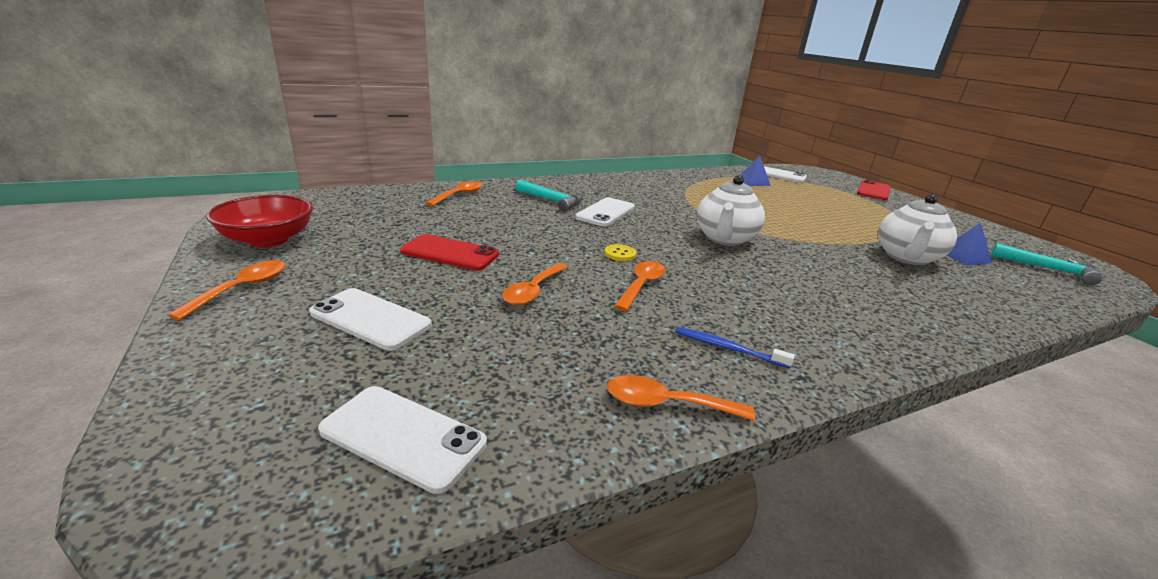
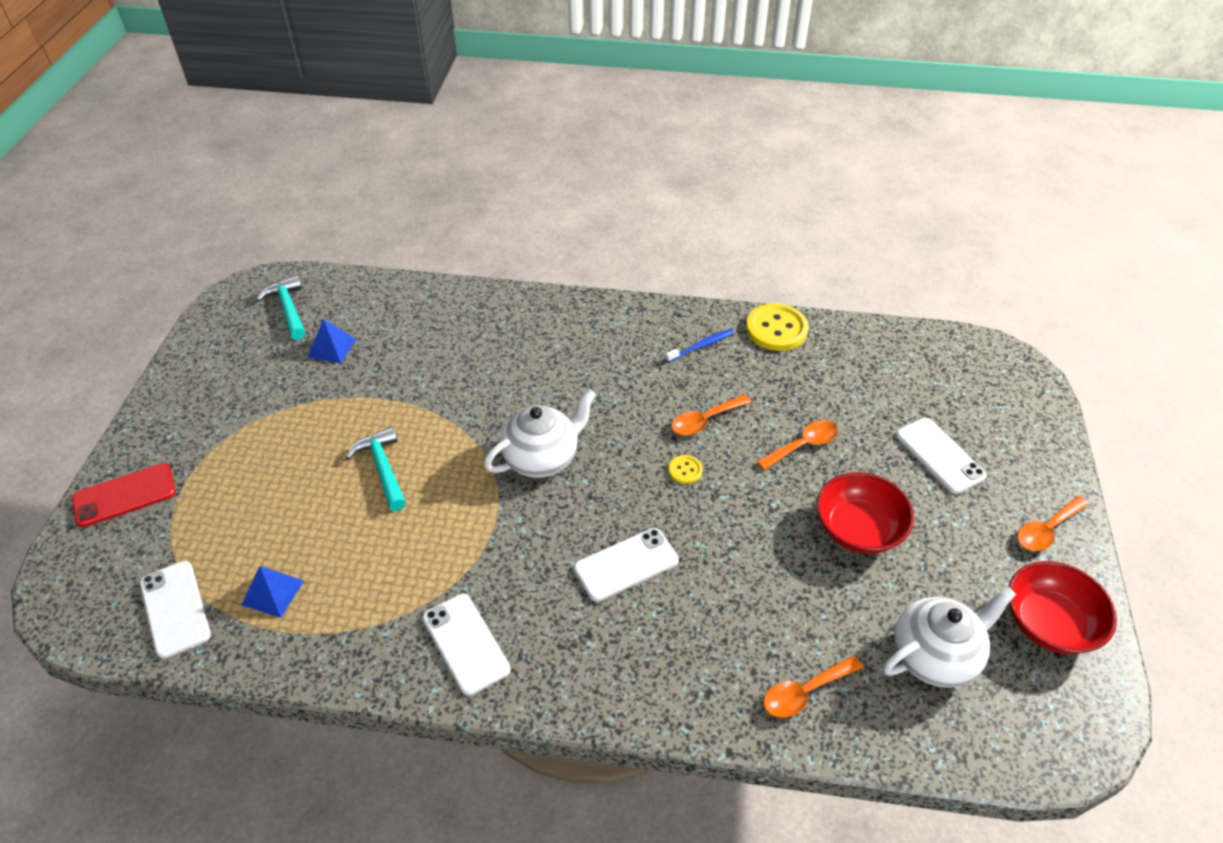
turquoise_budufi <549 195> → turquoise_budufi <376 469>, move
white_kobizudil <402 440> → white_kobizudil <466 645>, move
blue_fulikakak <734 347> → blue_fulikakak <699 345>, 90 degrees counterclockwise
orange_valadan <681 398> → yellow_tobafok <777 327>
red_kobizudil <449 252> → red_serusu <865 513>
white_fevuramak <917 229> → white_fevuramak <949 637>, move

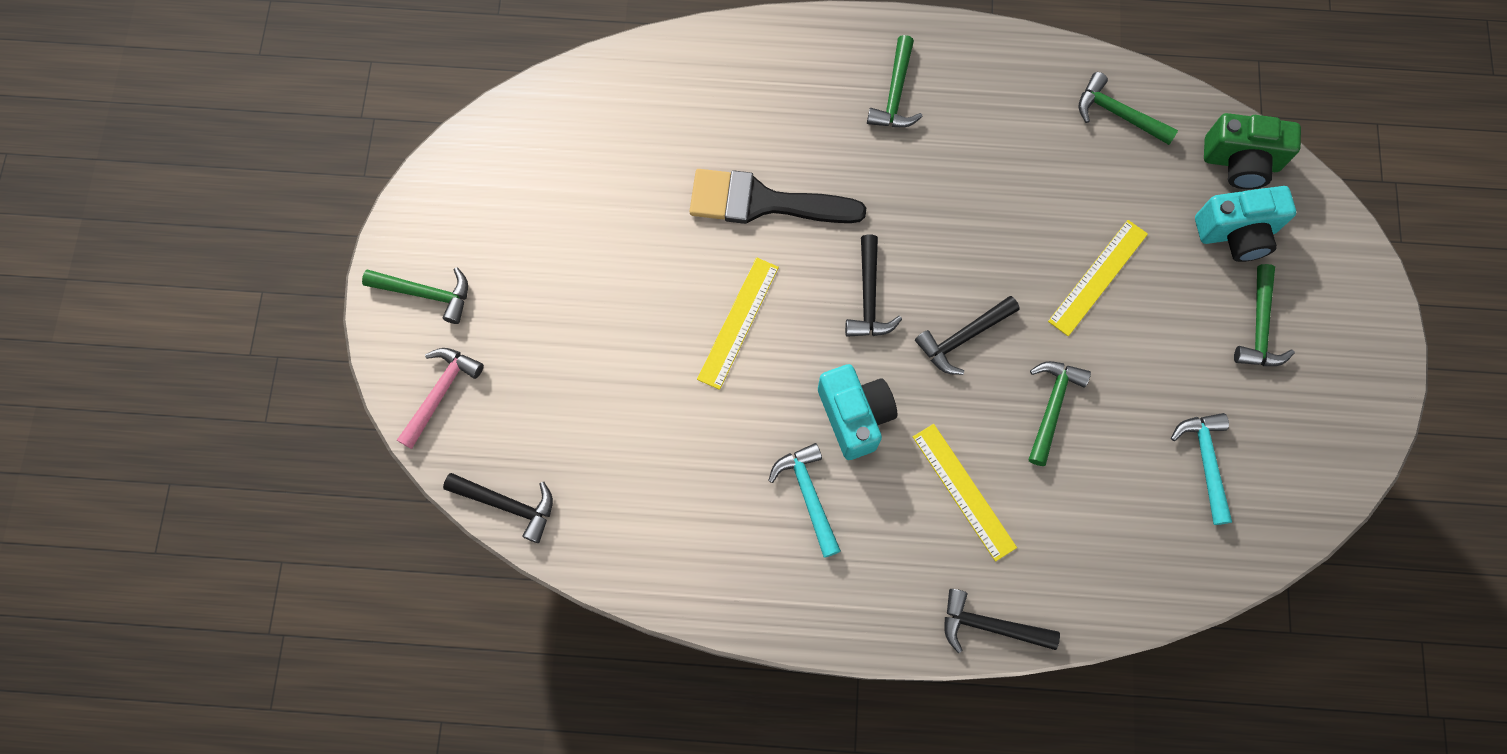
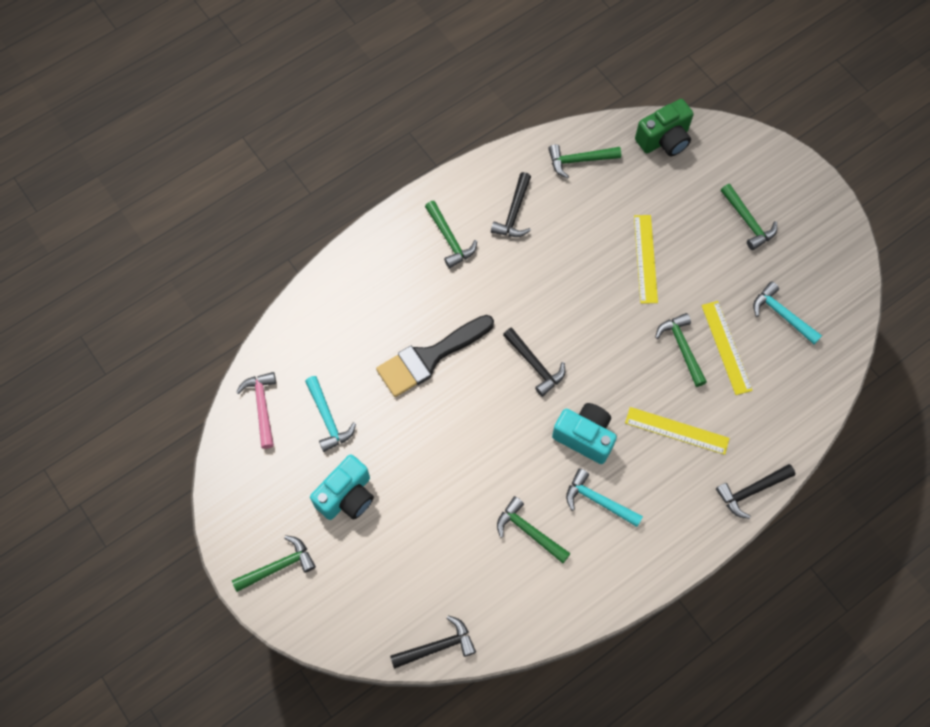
pink_budufi <440 398> → pink_budufi <256 410>, move
- → turquoise_budufi <330 414>
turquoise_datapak <1245 224> → turquoise_datapak <342 487>, move
black_budufi <967 335> → black_budufi <511 204>, move
- → green_budufi <534 529>
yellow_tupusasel <738 323> → yellow_tupusasel <727 348>, move

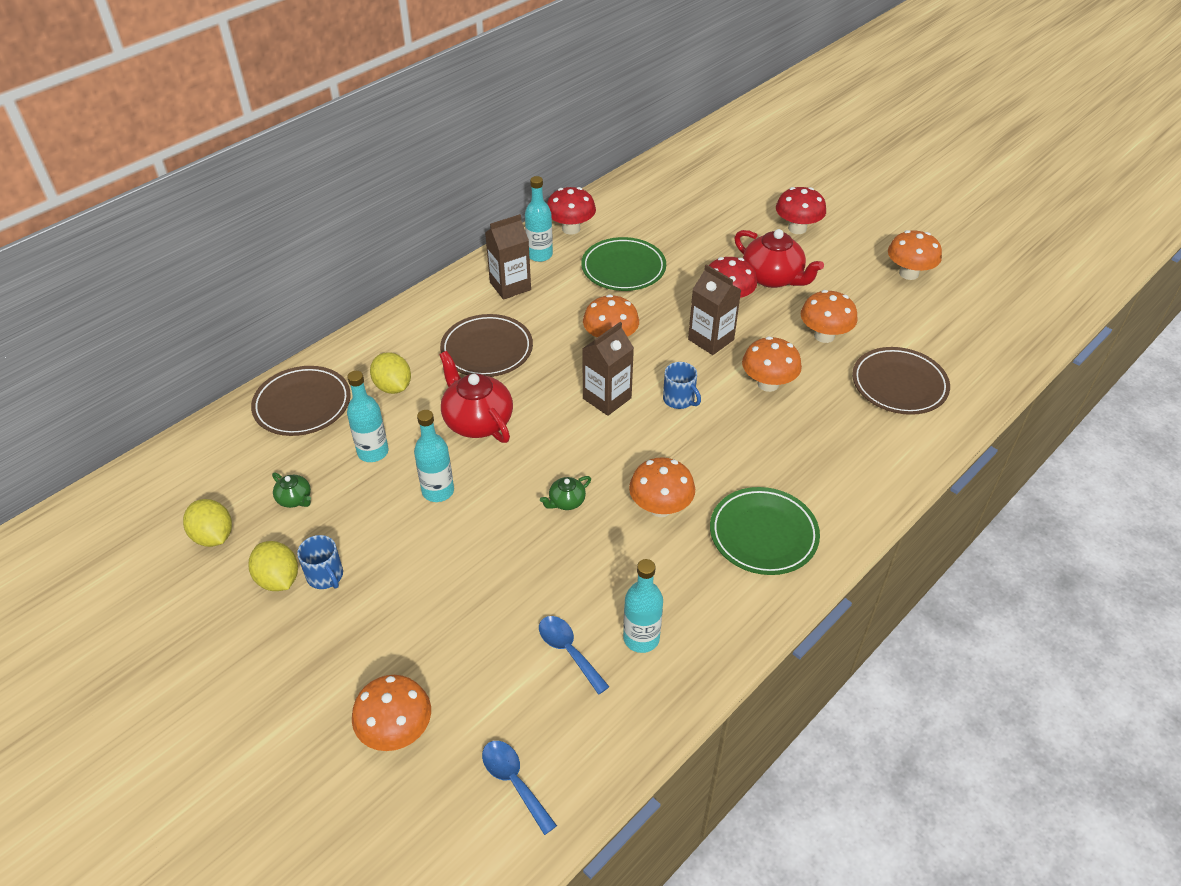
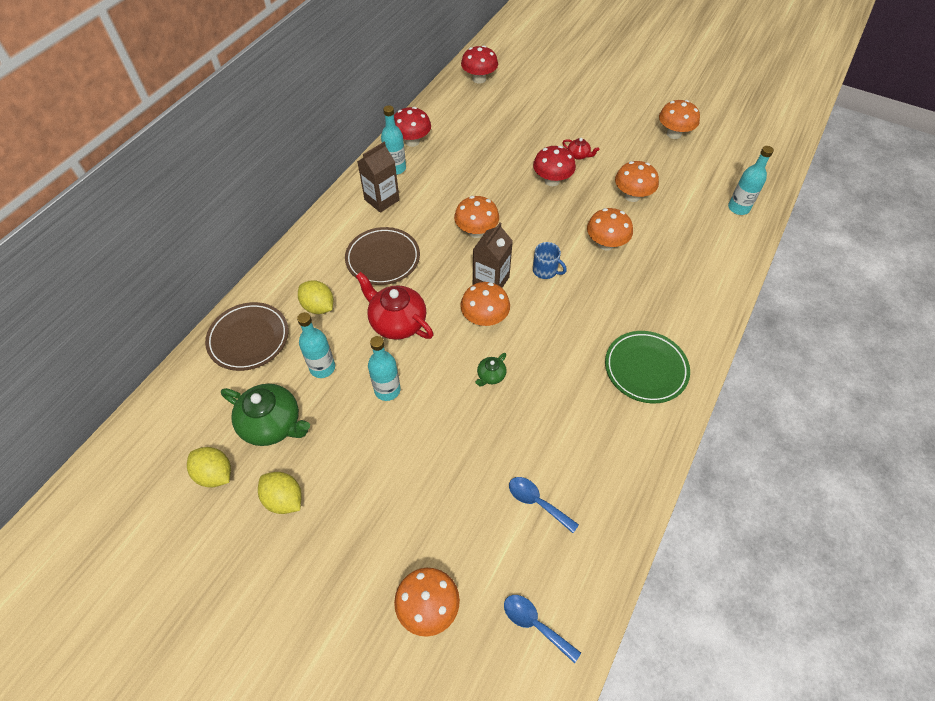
green_fevuramak <291 490> → green_fevuramak <265 415>, x2.08
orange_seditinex <662 487> → orange_seditinex <485 304>, move
red_seditinex <801 210> → red_seditinex <479 64>, move
red_fevuramak <779 258> → red_fevuramak <581 149>, x0.48
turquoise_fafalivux <643 606> → turquoise_fafalivux <751 180>, move
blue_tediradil <320 562> → -
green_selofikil <623 264> → -
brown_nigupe <714 309> → -
brown_selofikil <901 381> → -

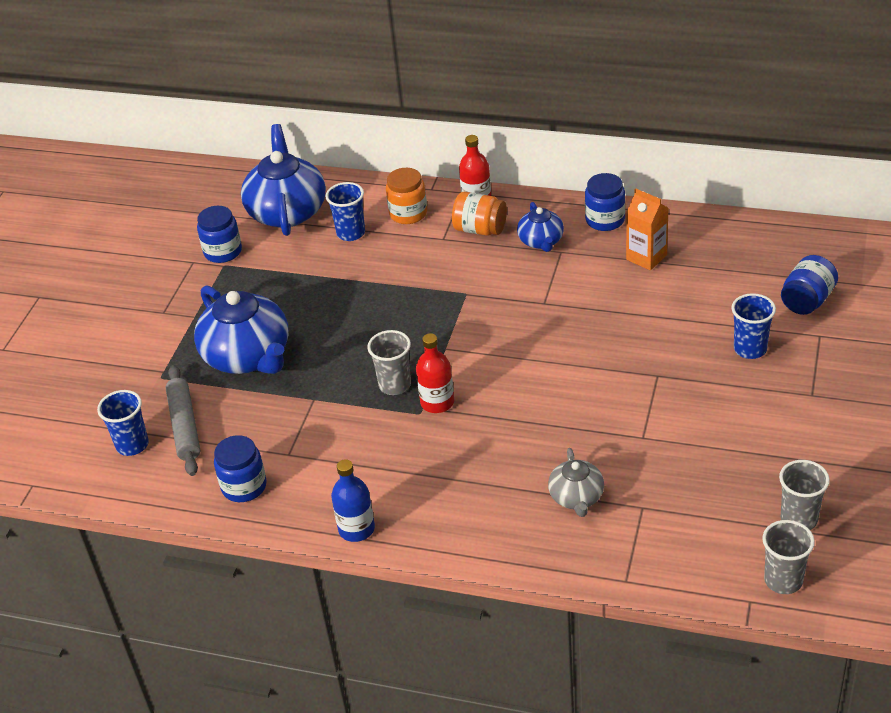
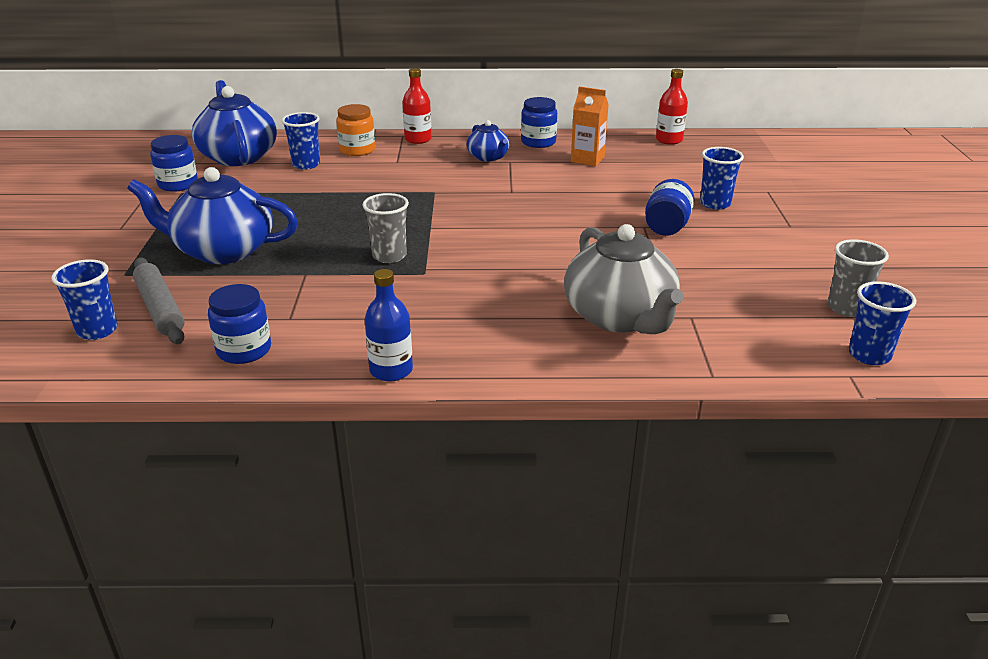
blue_fevuramak <241 329> → blue_fevuramak <212 215>, 150 degrees clockwise
grey_fevuramak <576 482> → grey_fevuramak <624 279>, x1.89
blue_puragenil <809 285> → blue_puragenil <670 207>, move
red_fafalivux <435 373> → red_fafalivux <672 107>, move
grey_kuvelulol <788 557> → blue_kuvelulol <882 323>
orange_puragenil <479 214> → -

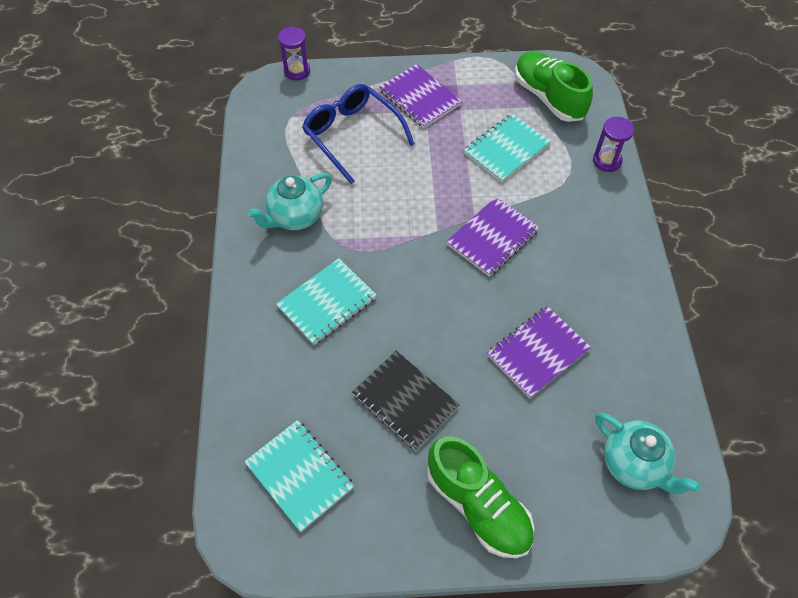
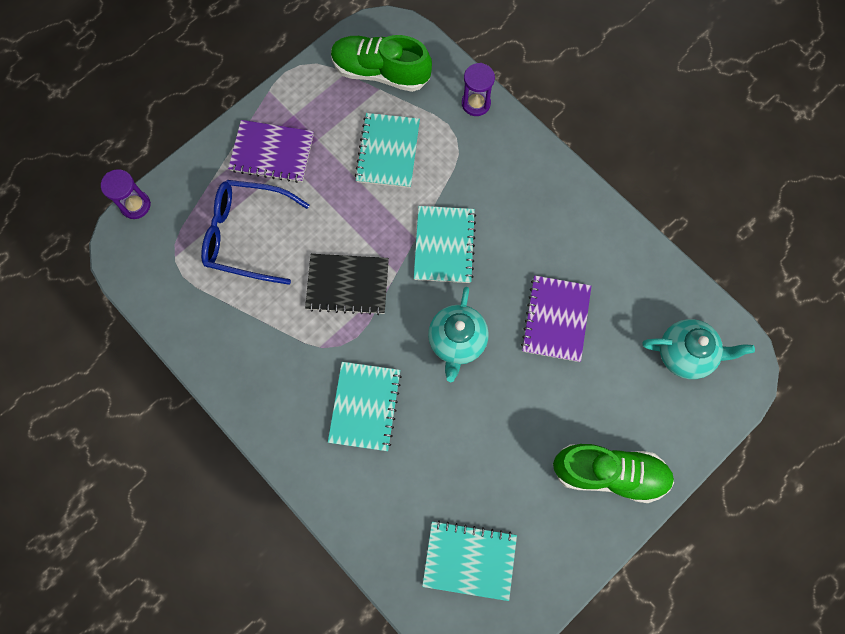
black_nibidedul <406 401> → black_nibidedul <347 284>, move
purple_nibidedul <493 237> → turquoise_nibidedul <445 244>
turquoise_fevuramak <289 201> → turquoise_fevuramak <458 334>, move

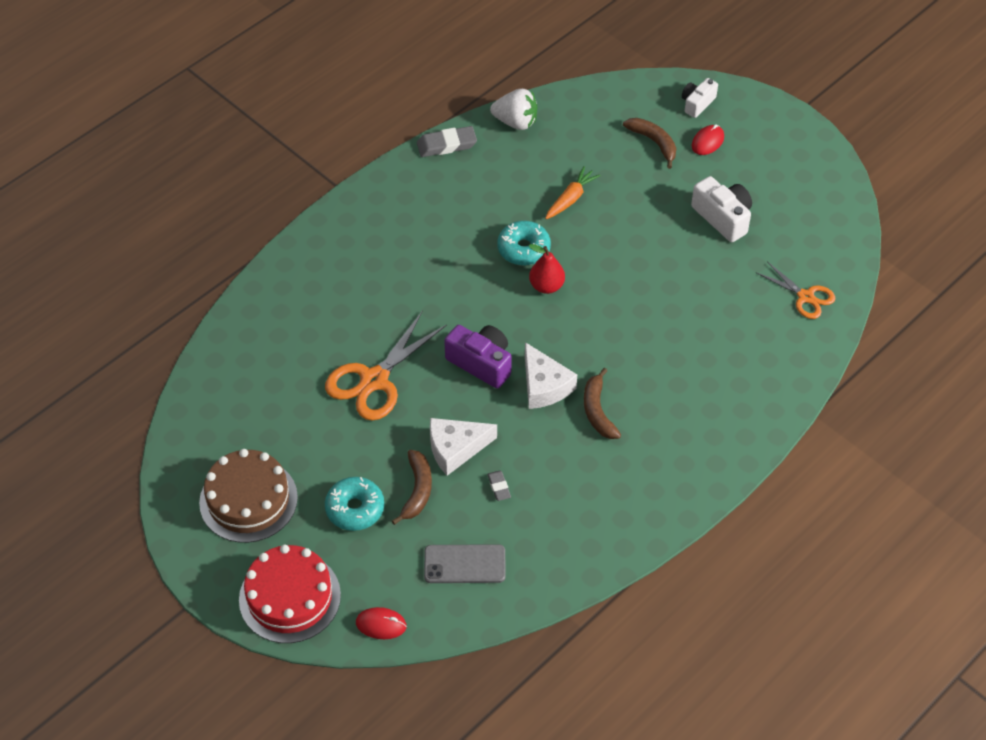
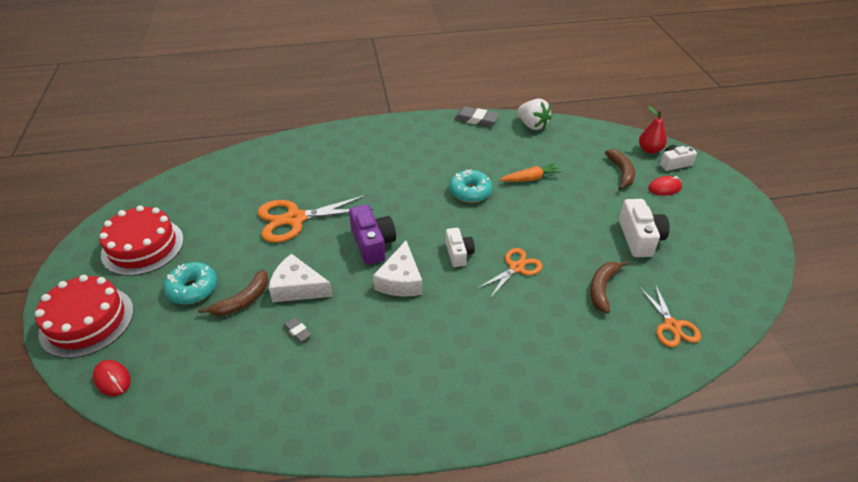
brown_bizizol <248 496> → red_bizizol <141 240>
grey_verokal <499 485> → grey_verokal <297 329>, 60 degrees counterclockwise
- → white_datapak <460 247>
- → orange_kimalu <510 273>
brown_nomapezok <602 403> → brown_nomapezok <609 287>, move
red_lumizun <547 269> → red_lumizun <653 130>, move
grey_kobizudil <465 563> → -

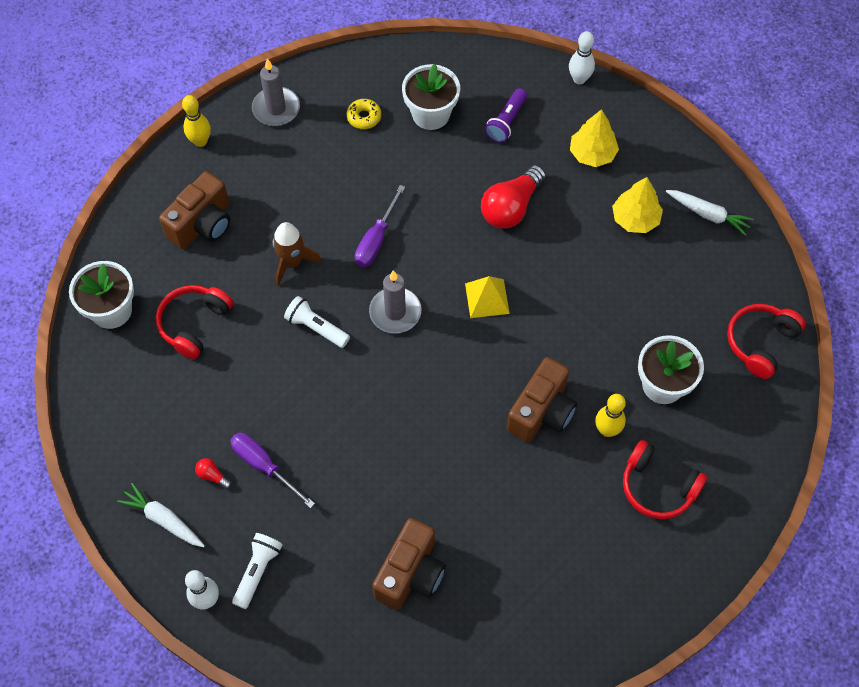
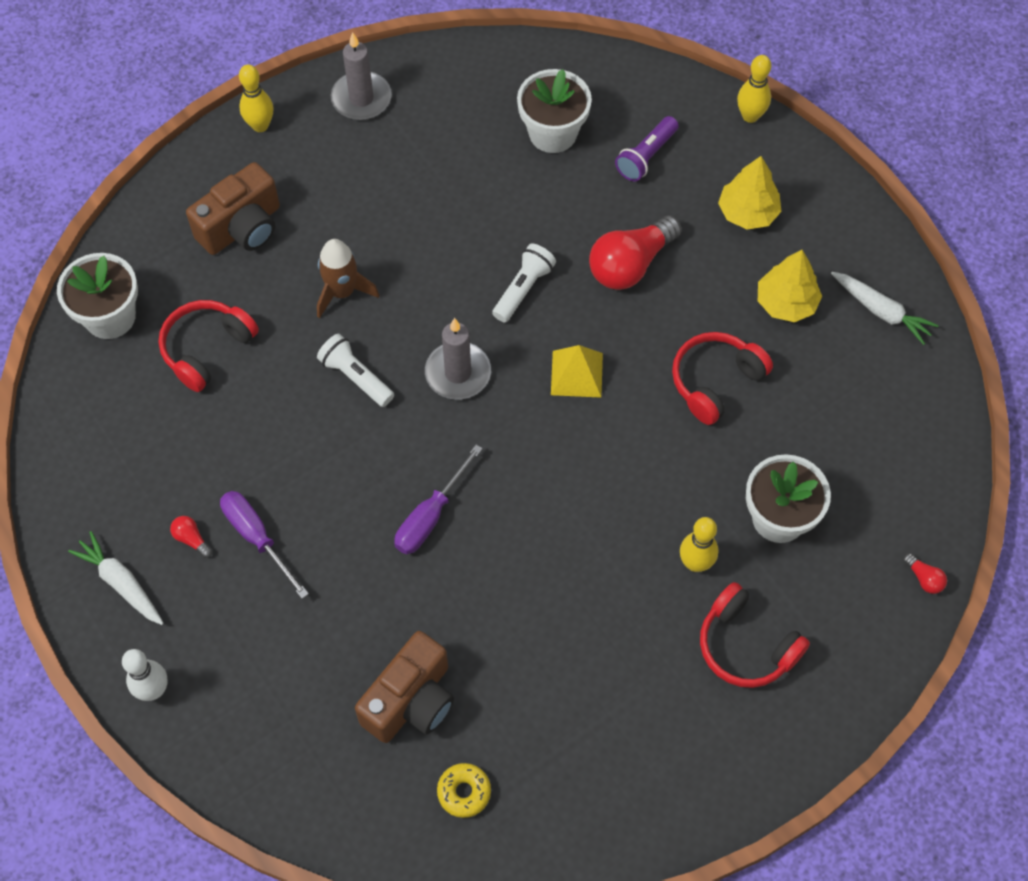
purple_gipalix <380 226> → purple_gipalix <438 499>, move
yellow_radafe <364 114> → yellow_radafe <464 790>, move
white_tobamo <257 571> → white_tobamo <524 282>, move
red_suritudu <766 341> → red_suritudu <722 378>, move
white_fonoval <582 57> → yellow_fonoval <754 89>
- → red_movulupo <925 573>
brown_datapak <542 399> → -

